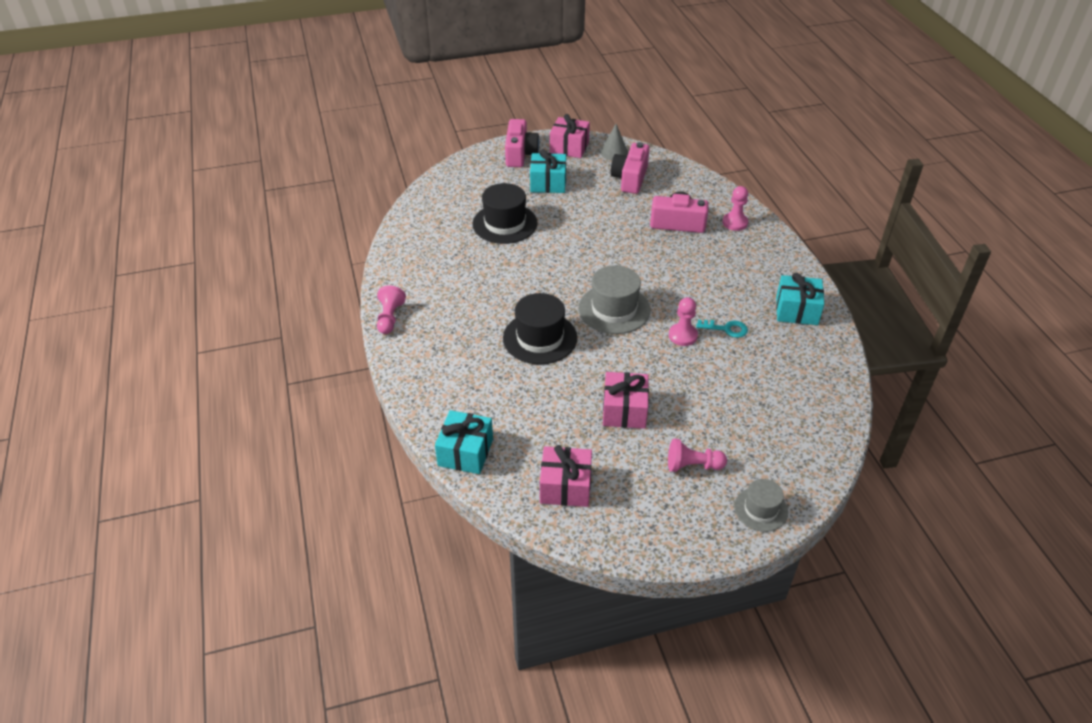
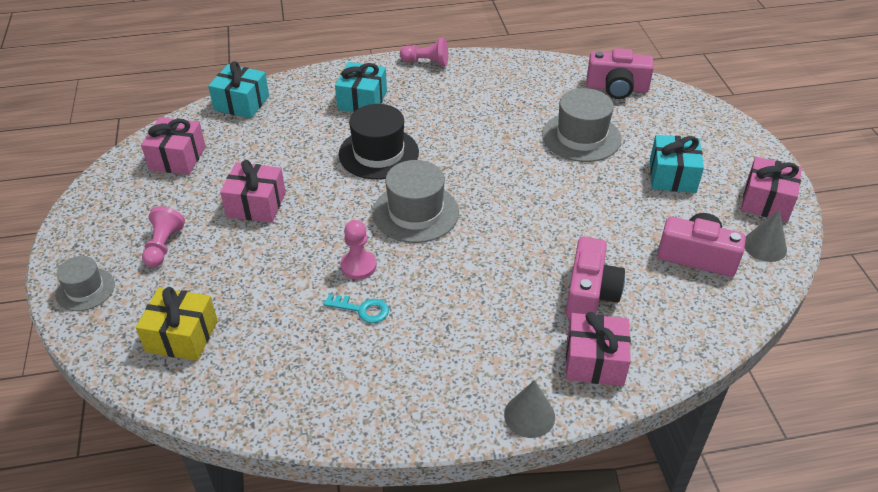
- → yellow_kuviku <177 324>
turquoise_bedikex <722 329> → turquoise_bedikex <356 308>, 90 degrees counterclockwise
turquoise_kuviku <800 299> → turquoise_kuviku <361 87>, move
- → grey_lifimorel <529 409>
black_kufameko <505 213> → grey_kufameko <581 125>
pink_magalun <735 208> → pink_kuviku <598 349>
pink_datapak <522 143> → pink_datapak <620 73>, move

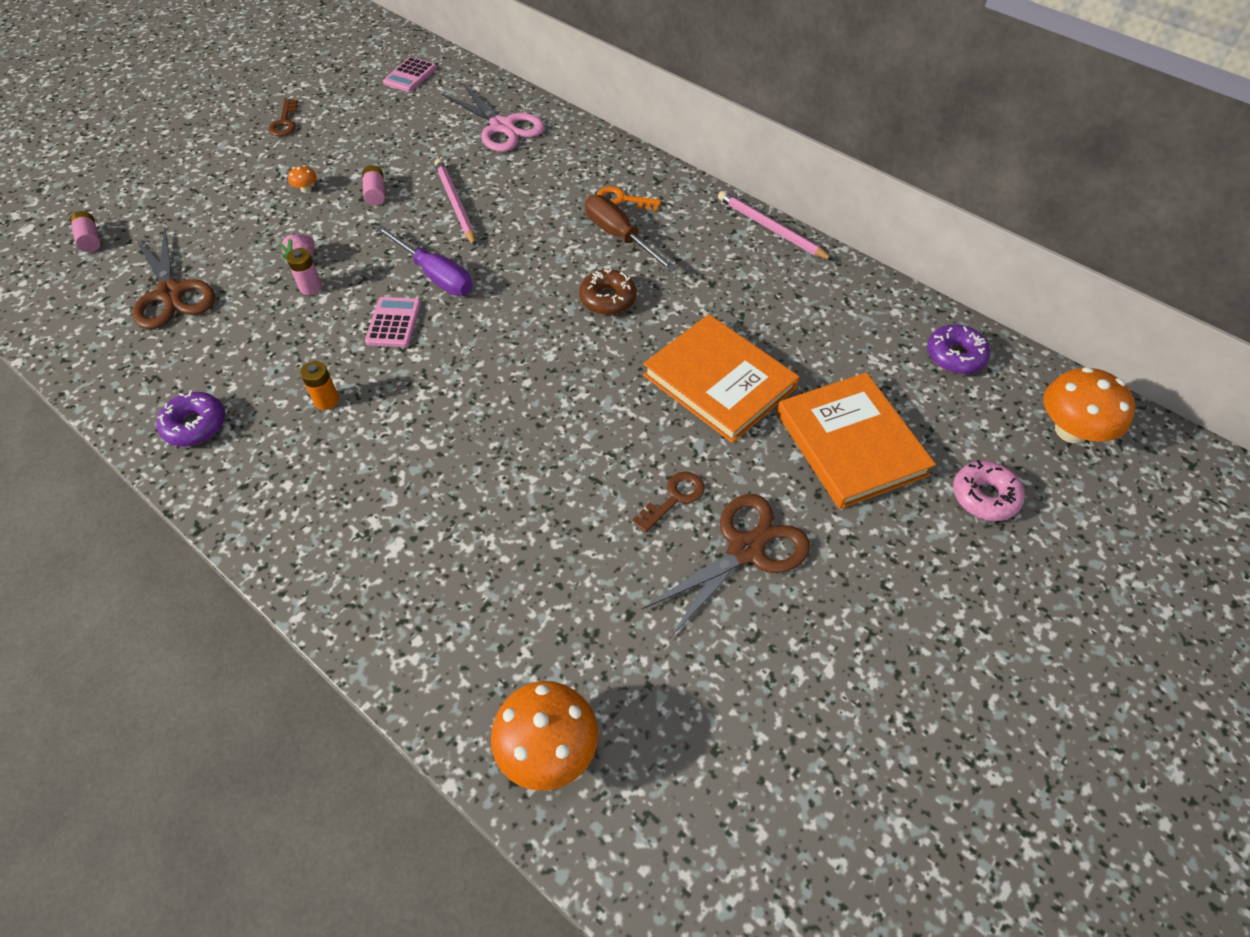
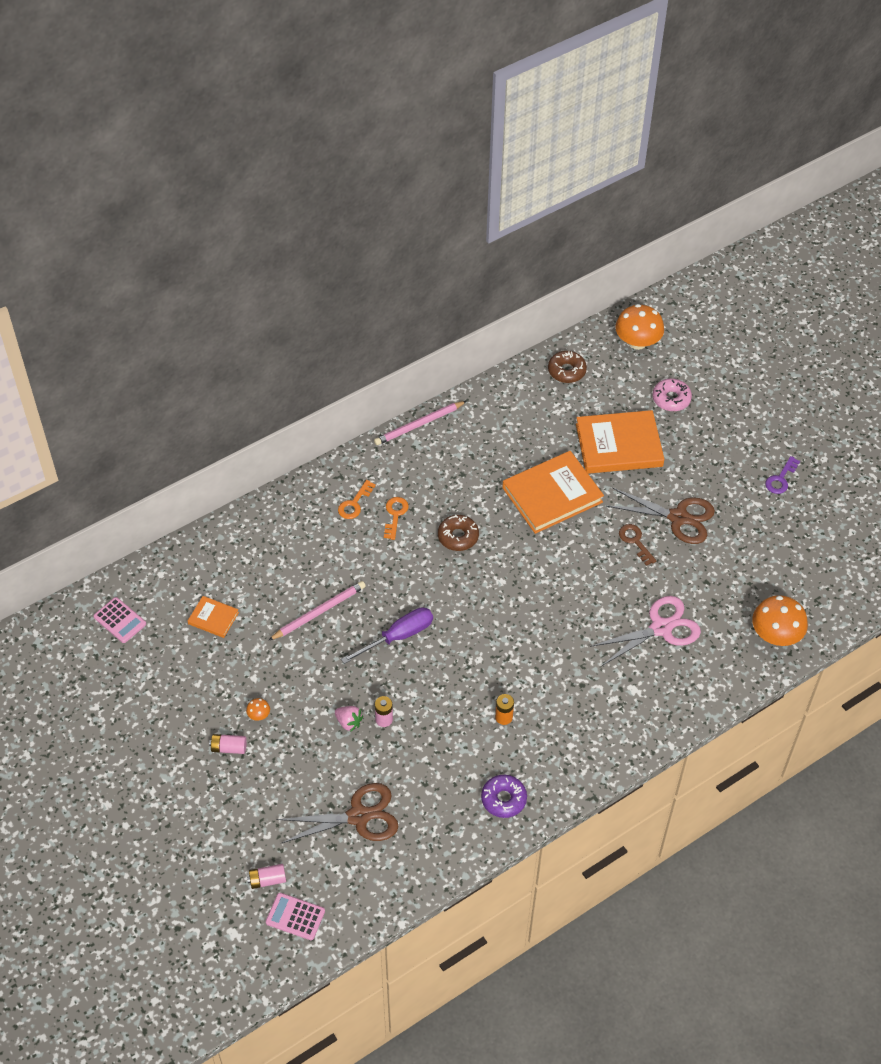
- → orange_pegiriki <213 617>
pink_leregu <373 185> → pink_leregu <228 744>, move
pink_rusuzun <393 322> → pink_rusuzun <295 916>, move
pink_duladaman <455 203> → pink_duladaman <317 611>, 150 degrees clockwise
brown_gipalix <630 233> → orange_bedikex <396 518>
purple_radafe <958 349> → brown_radafe <567 367>
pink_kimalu <493 117> → pink_kimalu <645 631>, move
brown_kimalu <725 566> → brown_kimalu <660 516>, 135 degrees clockwise
- → purple_bedikex <782 475>
brown_bedikex <283 117> → -

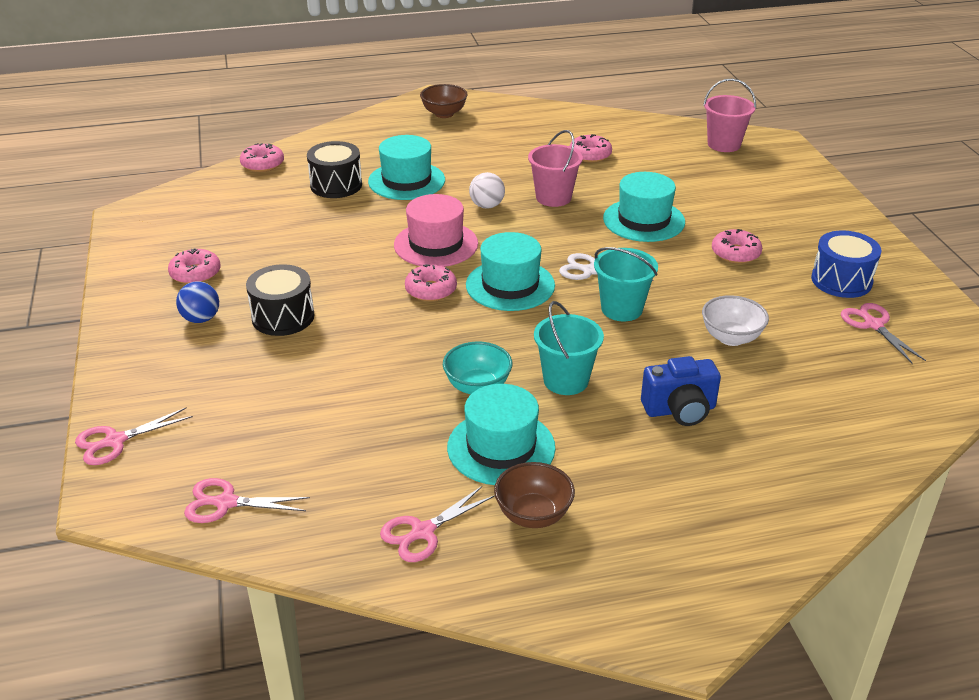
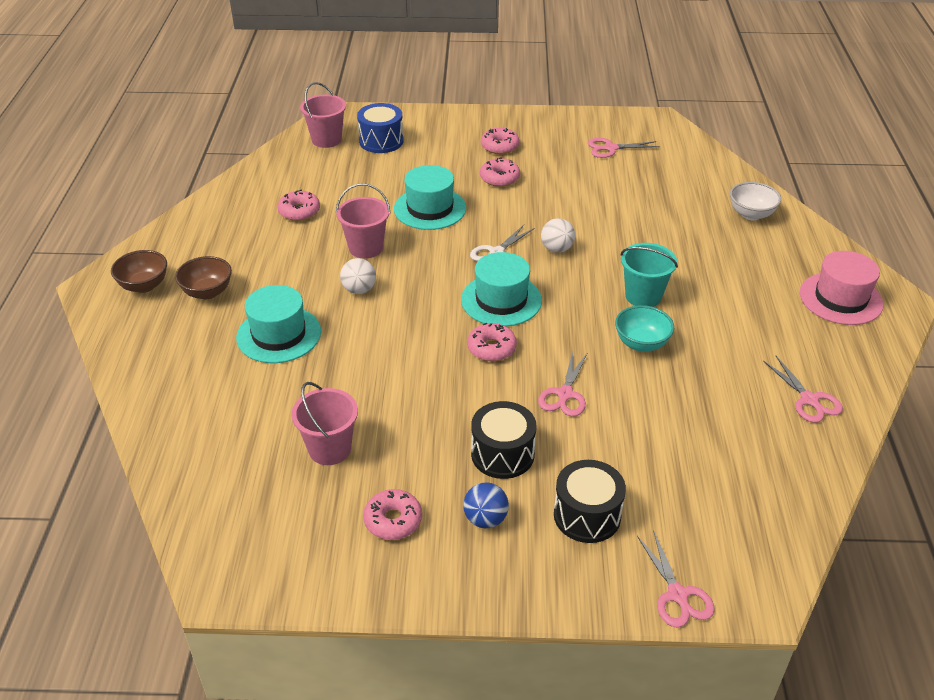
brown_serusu <534 495> → brown_serusu <203 277>, move
- → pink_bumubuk <325 423>
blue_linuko <846 264> → blue_linuko <380 128>, move
pink_radafe <262 157> → pink_radafe <500 141>, move
pink_kimalu <247 500> → pink_kimalu <563 384>, move
turquoise_bumubuk <626 284> → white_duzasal <558 235>
black_linuko <334 169> → black_linuko <590 501>, move
white_serusu <735 320> → white_serusu <755 201>, move
pink_kufameko <436 230> → pink_kufameko <842 288>, move
turquoise_kufameko <501 434> → -
blue_datapak <681 391> → -

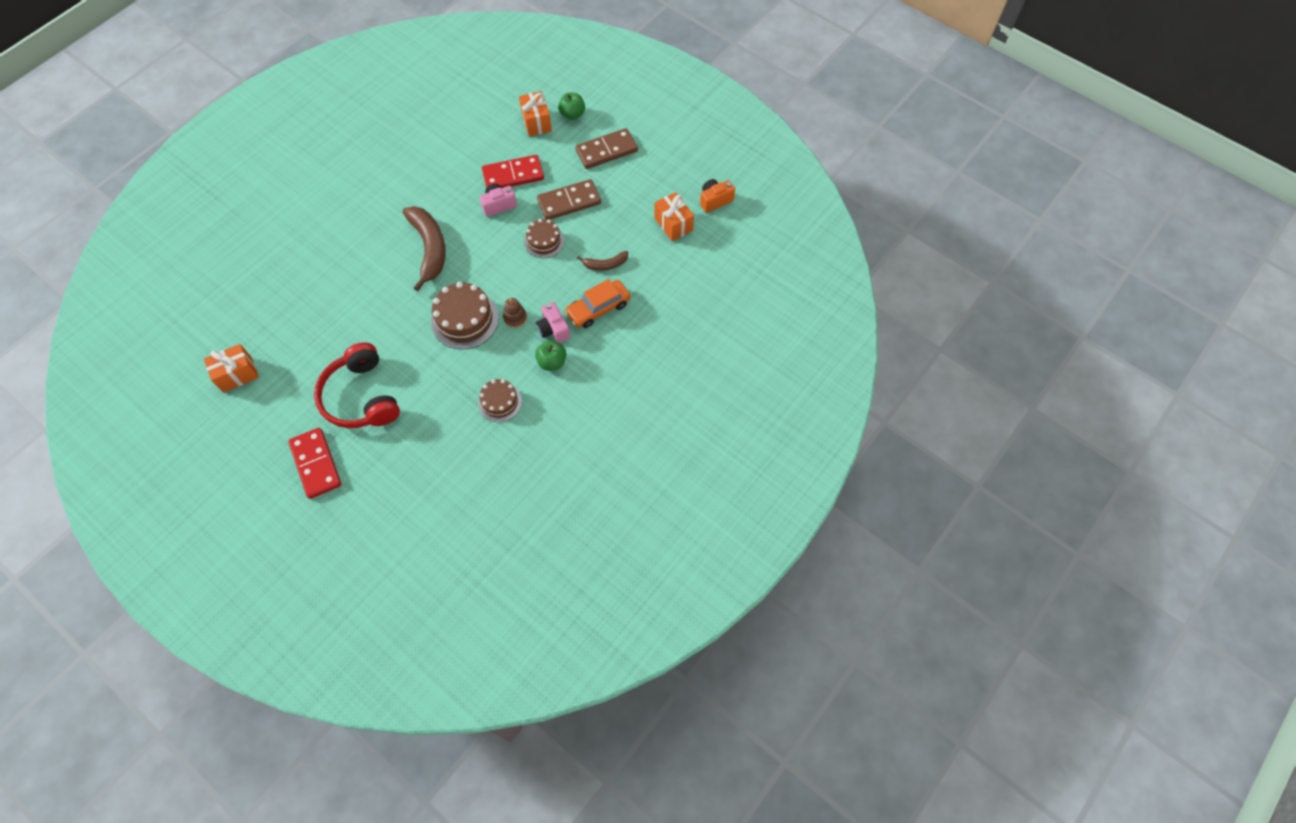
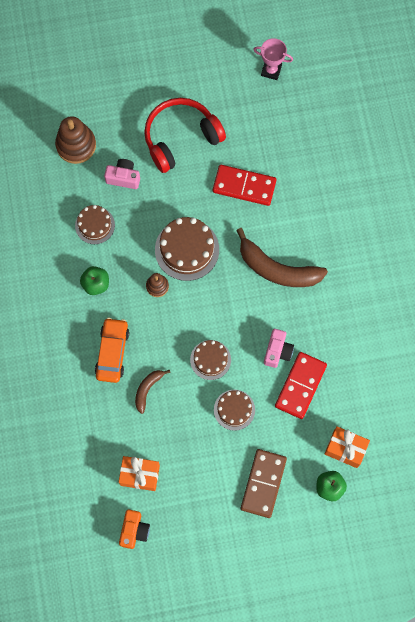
- → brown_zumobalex <75 140>
pink_datapak <553 322> → pink_datapak <122 174>, move
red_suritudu <357 385> → red_suritudu <185 135>, 45 degrees counterclockwise
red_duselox <314 463> → red_duselox <244 185>, move
brown_duselox <569 199> → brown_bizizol <234 410>
orange_kuviku <231 368> → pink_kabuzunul <273 59>

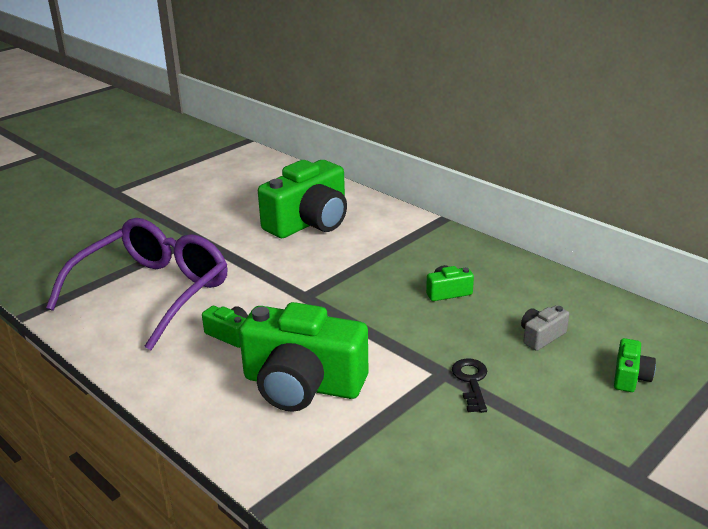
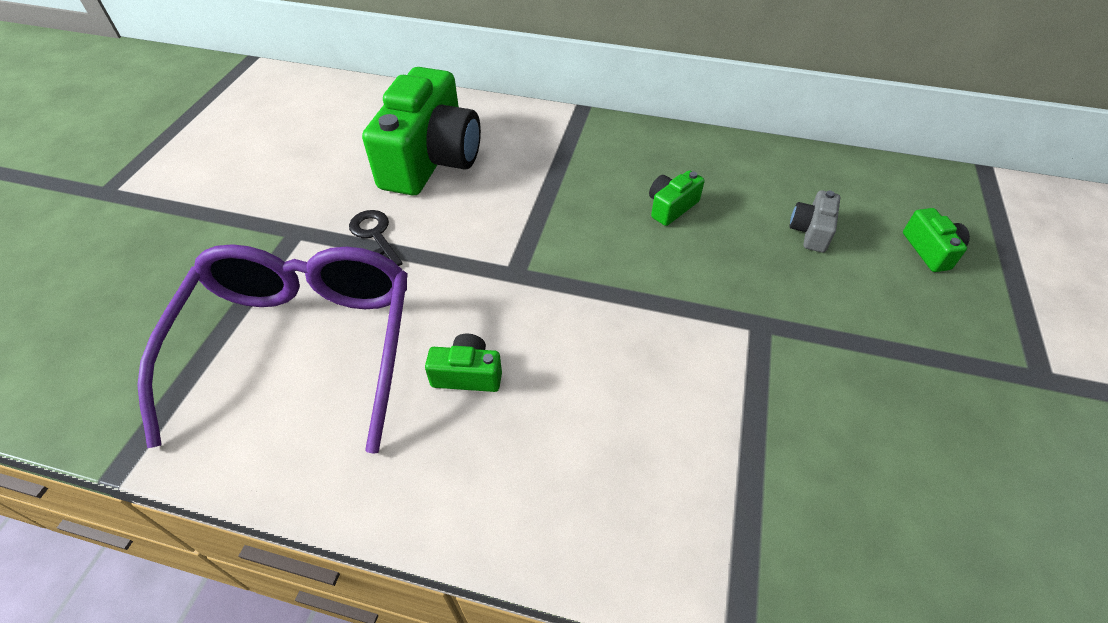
black_bedikex <469 385> → black_bedikex <376 238>, move
green_datapak <303 357> → -

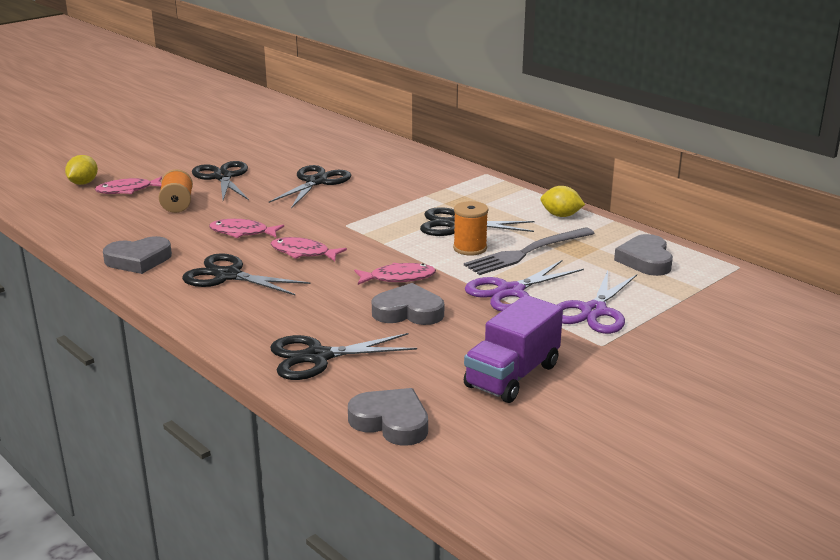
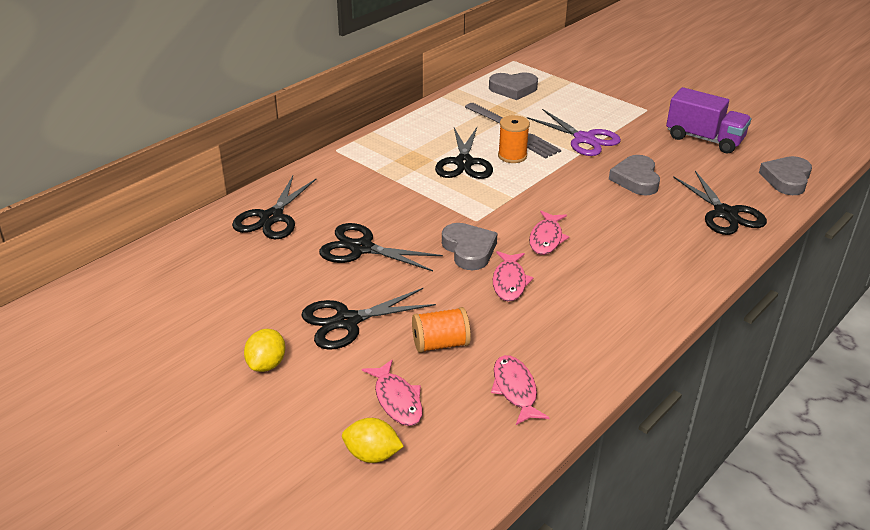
black_kimalu <246 274> → black_kimalu <274 207>, move
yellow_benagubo <563 201> → yellow_benagubo <264 350>, move
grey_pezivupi <137 255> → grey_pezivupi <470 246>, move
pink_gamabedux <395 274> → pink_gamabedux <520 390>, move
purple_kimalu <597 302> → -

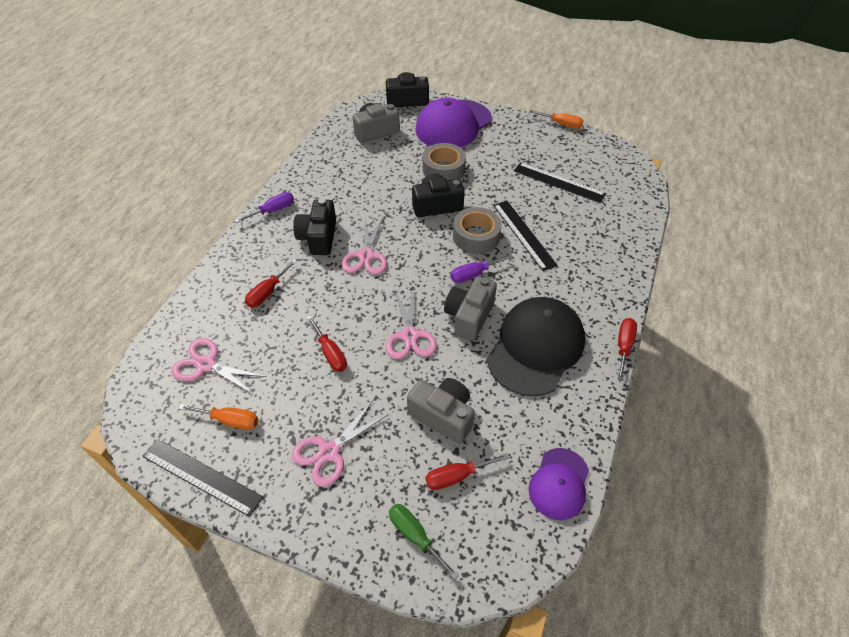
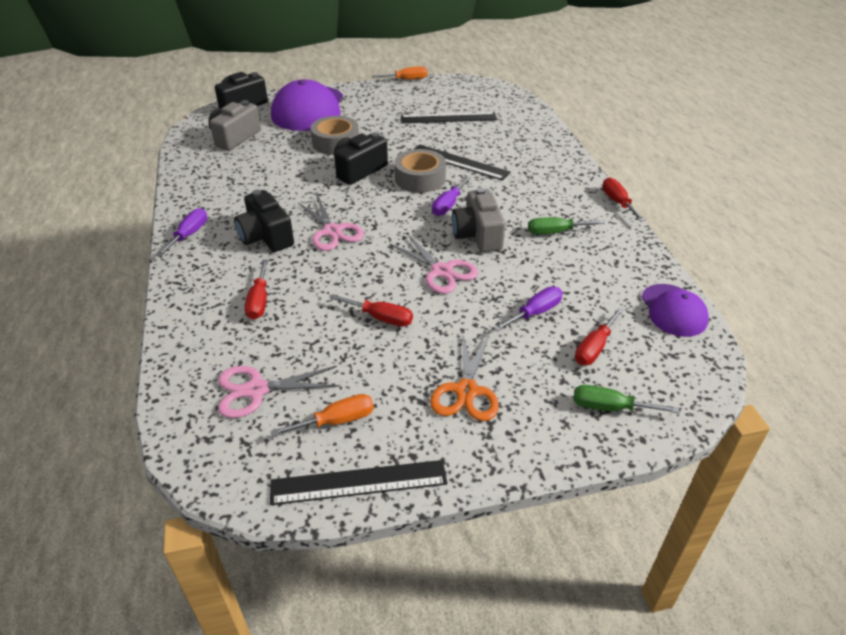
pink_kimalu <340 443> → orange_kimalu <464 376>
grey_datapak <441 411> → purple_gipalix <528 309>
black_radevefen <536 347> → green_gipalix <566 226>

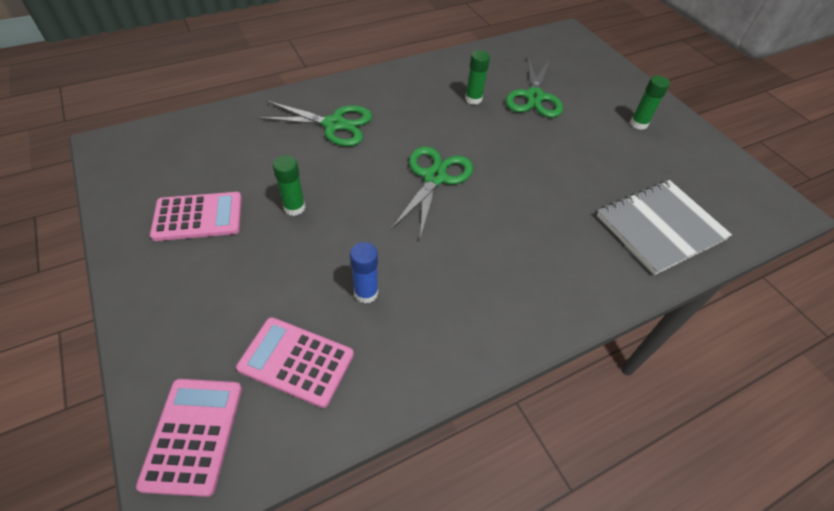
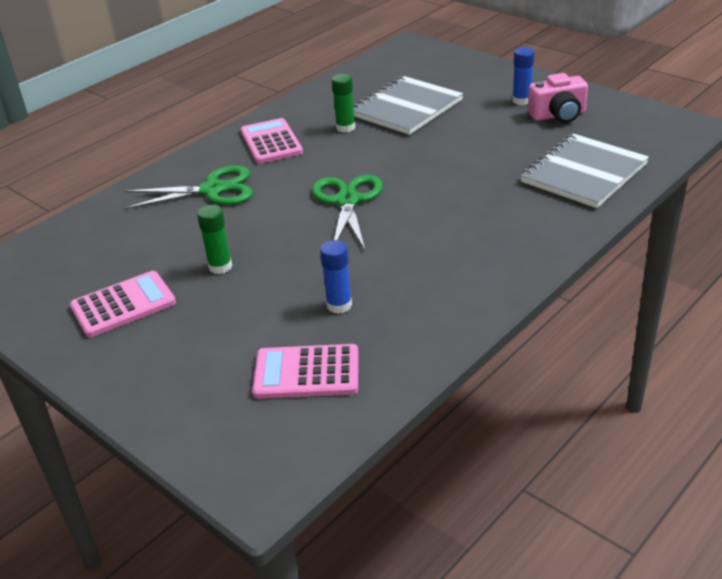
pink_rusuzun <189 438> → pink_rusuzun <272 141>, move
green_kimalu <534 88> → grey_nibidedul <408 105>
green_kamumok <650 103> → blue_kamumok <523 76>
- → pink_datapak <558 98>

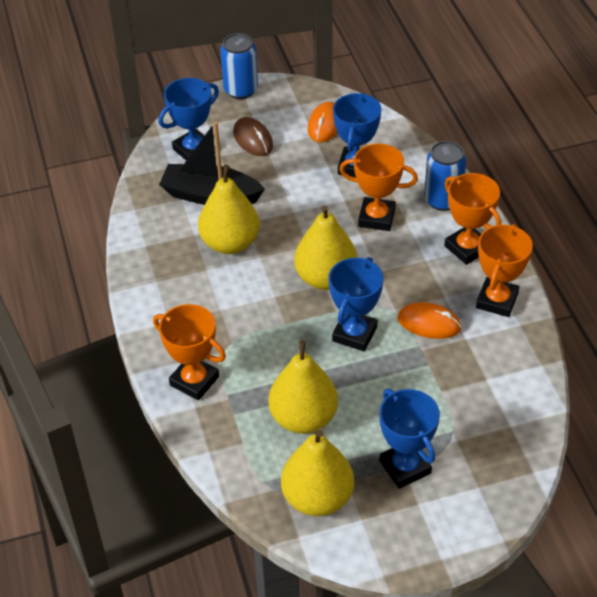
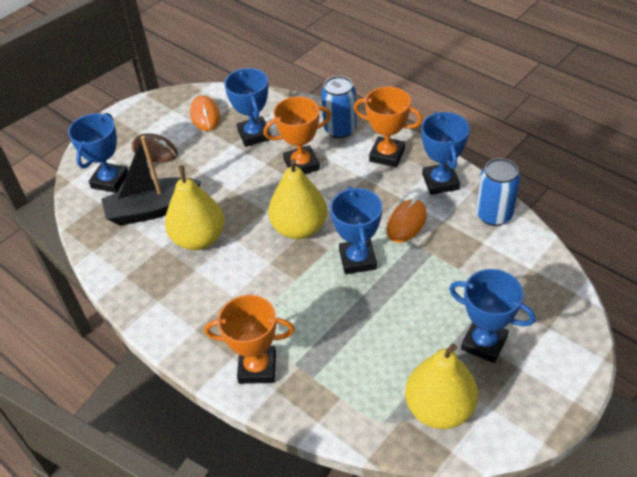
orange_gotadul <430 320> → orange_gotadul <407 220>, 45 degrees counterclockwise
orange_kabuzunul <504 270> → blue_kabuzunul <445 153>
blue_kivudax <239 66> → blue_kivudax <498 192>, move
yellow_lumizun <303 387> → -

